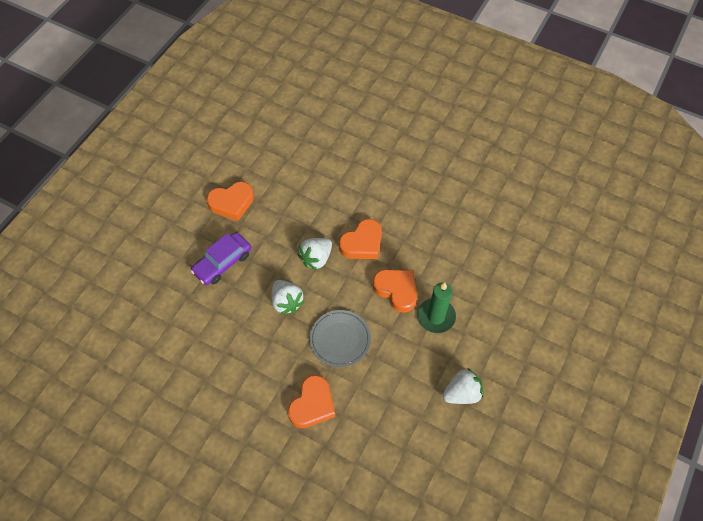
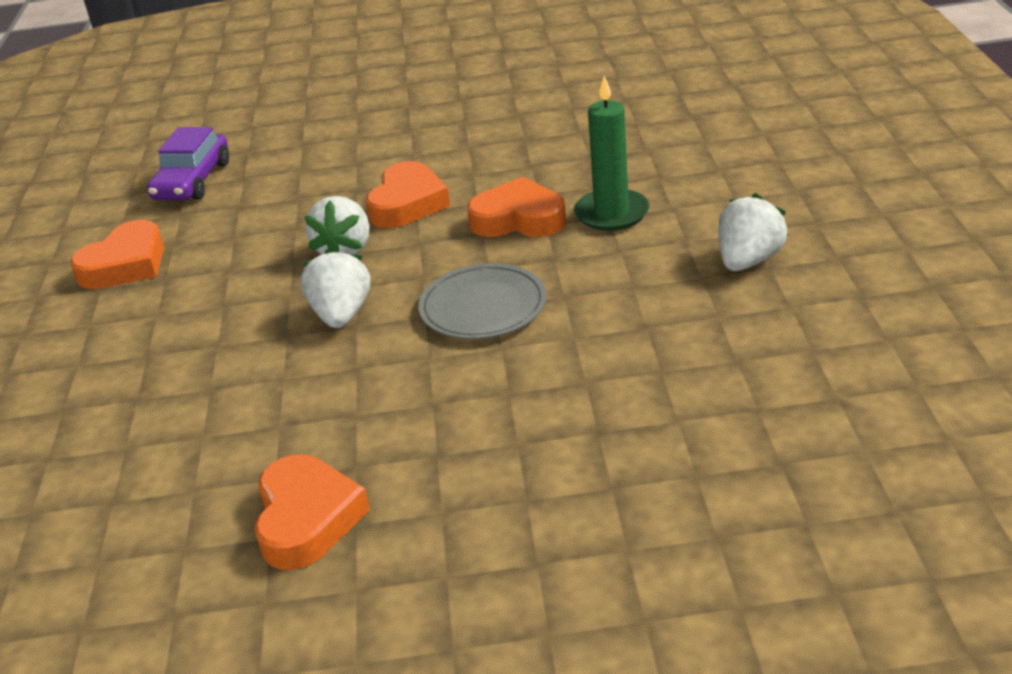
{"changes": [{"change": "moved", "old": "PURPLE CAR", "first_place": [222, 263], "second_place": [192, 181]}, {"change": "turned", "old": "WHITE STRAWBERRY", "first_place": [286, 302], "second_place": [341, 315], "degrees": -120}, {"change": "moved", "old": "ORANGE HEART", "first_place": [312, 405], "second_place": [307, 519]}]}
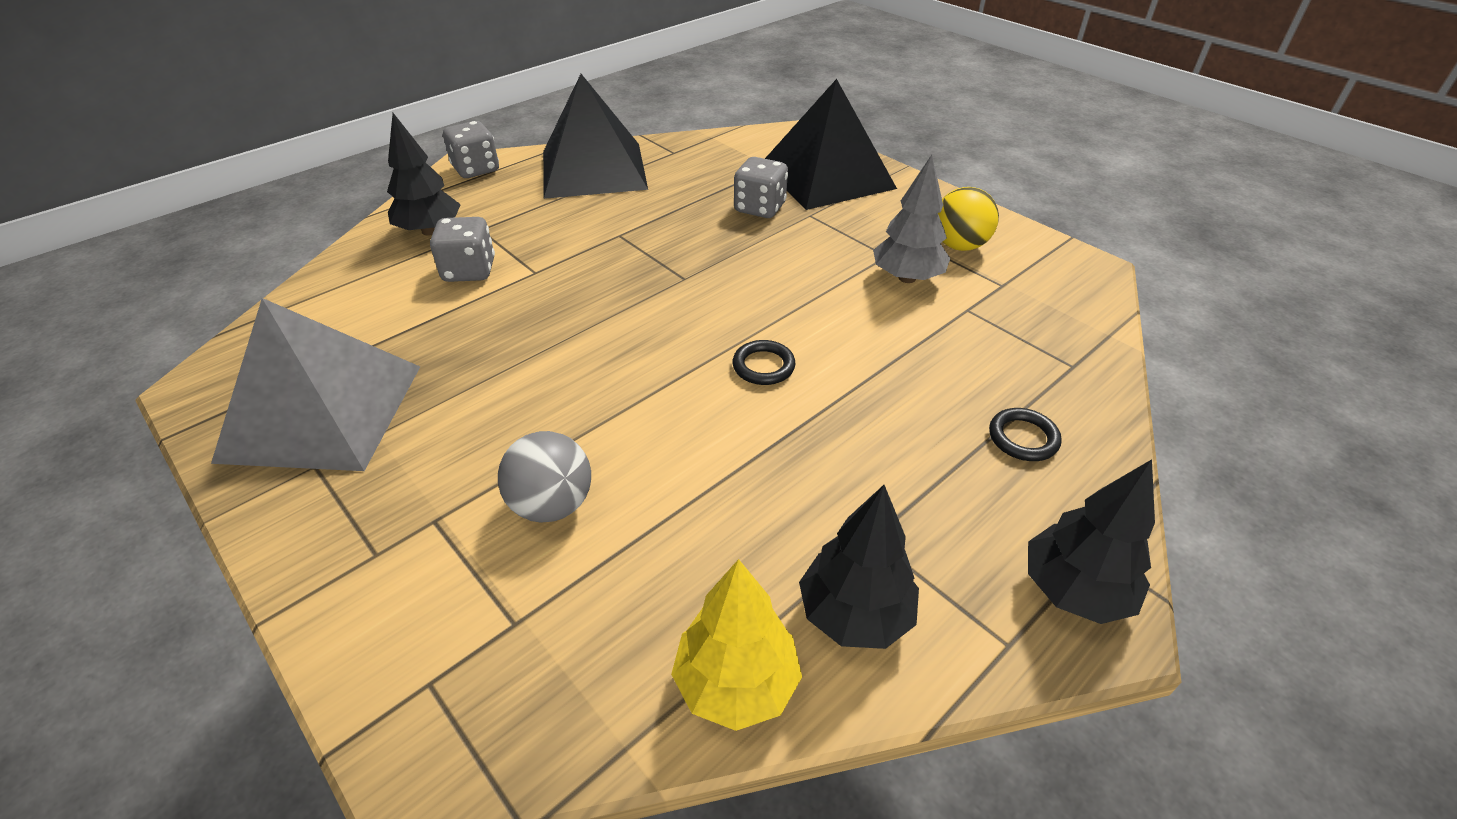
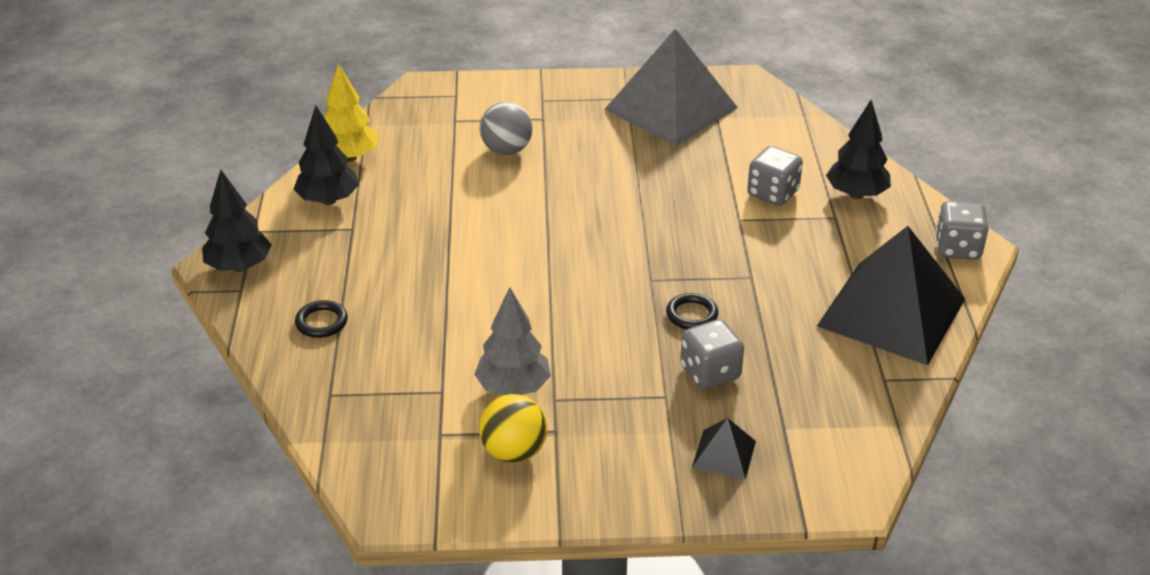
{"changes": [{"change": "resized", "old": "BLACK PYRAMID", "first_place": [827, 176], "second_place": [724, 454], "factor": 0.42}, {"change": "moved", "old": "BLACK RING", "first_place": [763, 366], "second_place": [692, 315]}]}
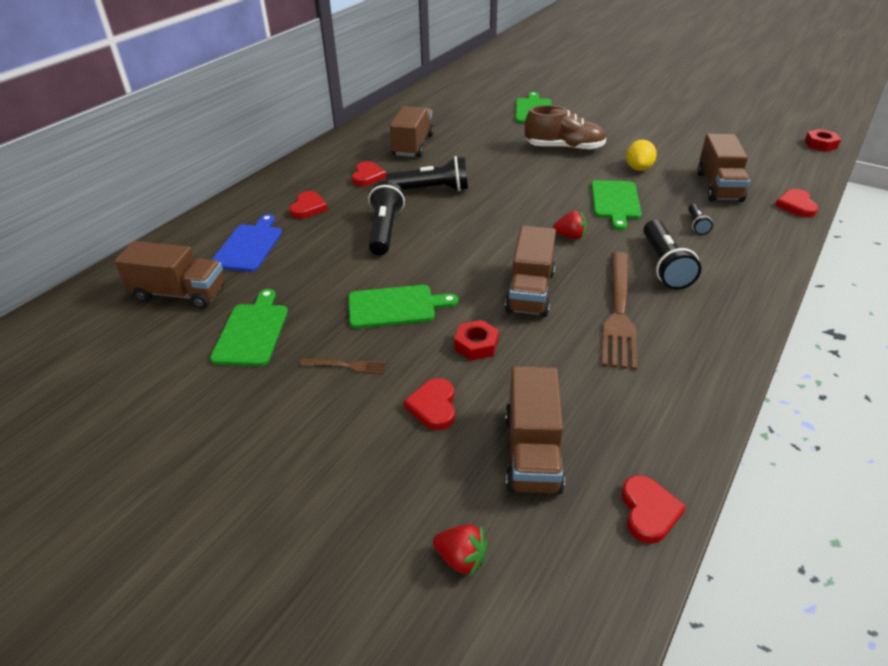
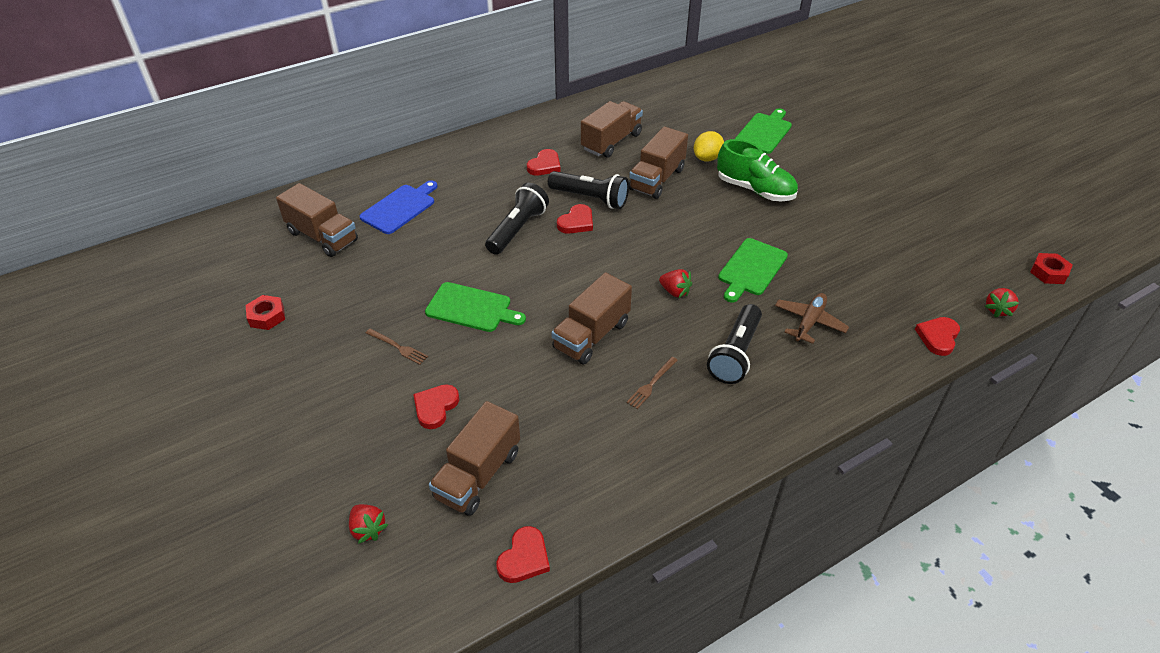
{"changes": [{"change": "recoloured", "old": "BROWN SHOE", "new": "GREEN SHOE", "first_place": [564, 148], "second_place": [755, 190]}, {"change": "moved", "old": "BROWN TRUCK", "first_place": [718, 187], "second_place": [657, 179]}, {"change": "moved", "old": "YELLOW LEMON", "first_place": [638, 168], "second_place": [707, 158]}, {"change": "moved", "old": "RED HEART", "first_place": [308, 208], "second_place": [576, 222]}, {"change": "replaced", "old": "BLACK FLASHLIGHT", "new": "BROWN PLANE", "first_place": [696, 225], "second_place": [809, 322]}, {"change": "resized", "old": "BROWN FORK", "first_place": [619, 312], "second_place": [651, 384], "factor": 0.44}, {"change": "removed", "old": "GREEN CUTTING BOARD", "first_place": [252, 331]}, {"change": "moved", "old": "RED NUT", "first_place": [476, 345], "second_place": [267, 316]}, {"change": "added", "new": "RED STRAWBERRY", "second_place": [997, 310]}]}
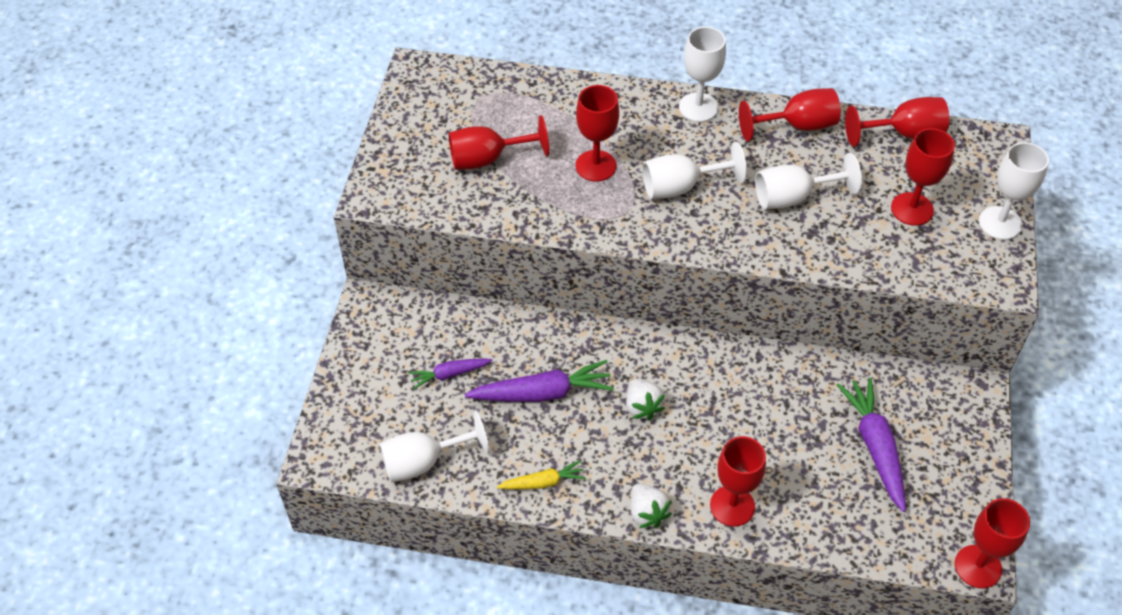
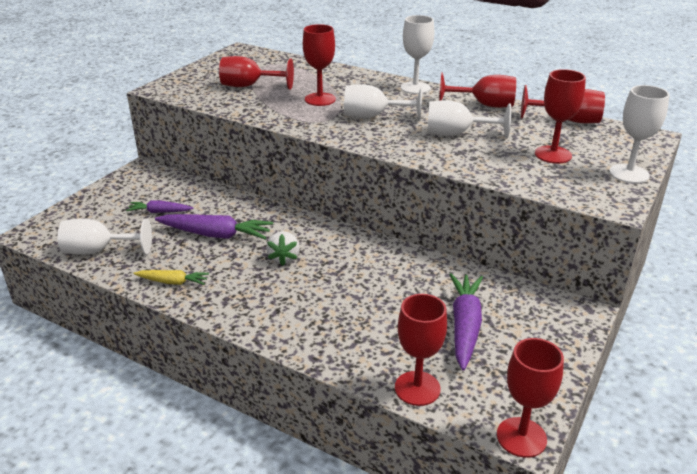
{"changes": [{"change": "moved", "old": "RED GOBLET", "first_place": [732, 506], "second_place": [417, 388]}, {"change": "removed", "old": "WHITE STRAWBERRY", "first_place": [647, 513]}]}
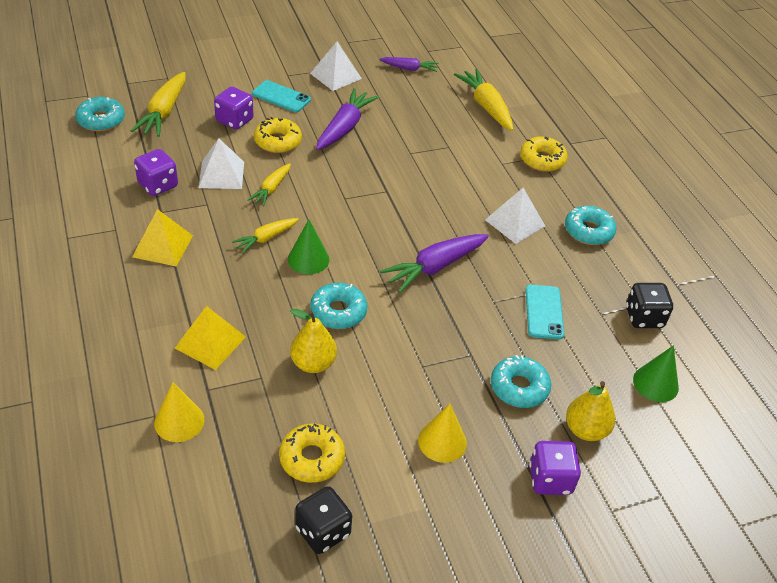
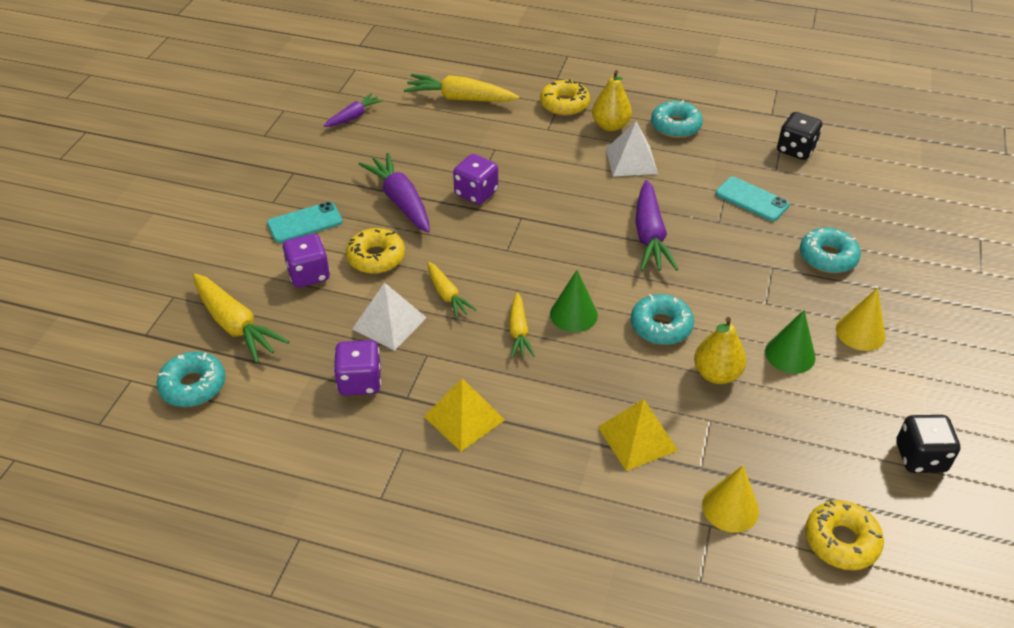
{"changes": [{"change": "removed", "old": "WHITE PYRAMID", "first_place": [335, 76]}, {"change": "moved", "old": "GREEN CONE", "first_place": [655, 383], "second_place": [790, 354]}, {"change": "moved", "old": "YELLOW PEAR", "first_place": [585, 430], "second_place": [610, 126]}, {"change": "moved", "old": "YELLOW DONUT", "first_place": [312, 458], "second_place": [841, 541]}, {"change": "moved", "old": "PURPLE DICE", "first_place": [550, 479], "second_place": [476, 193]}]}
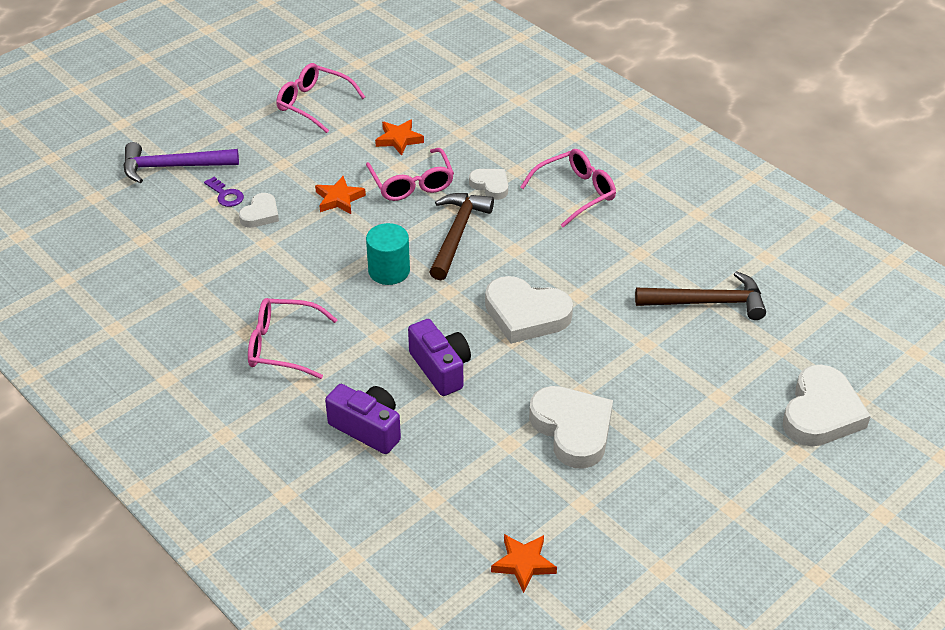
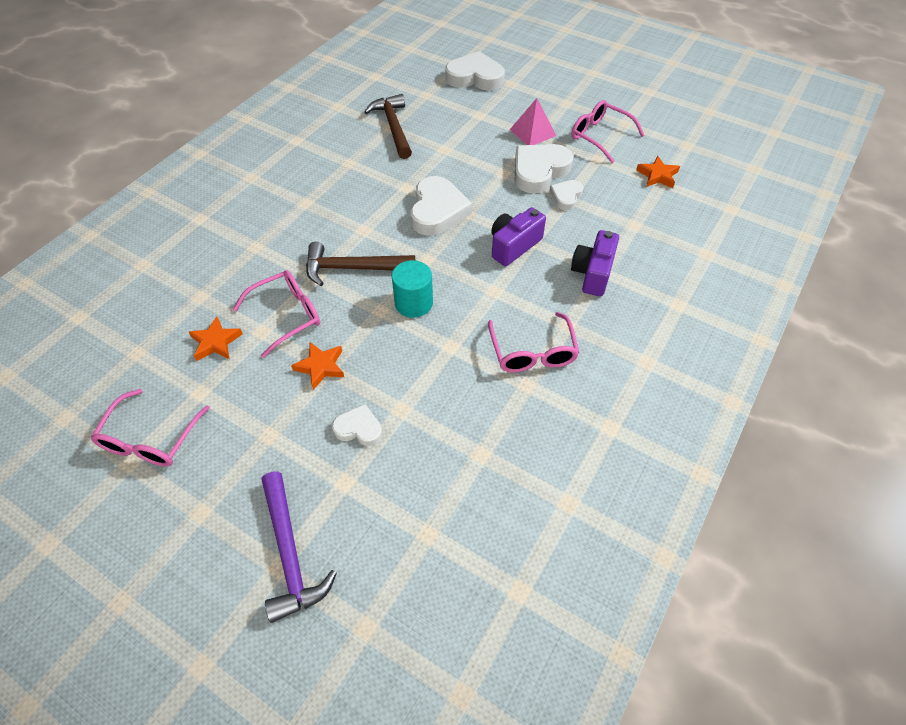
{"changes": [{"change": "moved", "old": "PINK GLASSES", "first_place": [575, 193], "second_place": [599, 136]}, {"change": "moved", "old": "WHITE HEART", "first_place": [490, 185], "second_place": [566, 197]}, {"change": "removed", "old": "PURPLE KEY", "first_place": [226, 195]}, {"change": "added", "new": "PINK PYRAMID", "second_place": [532, 132]}]}
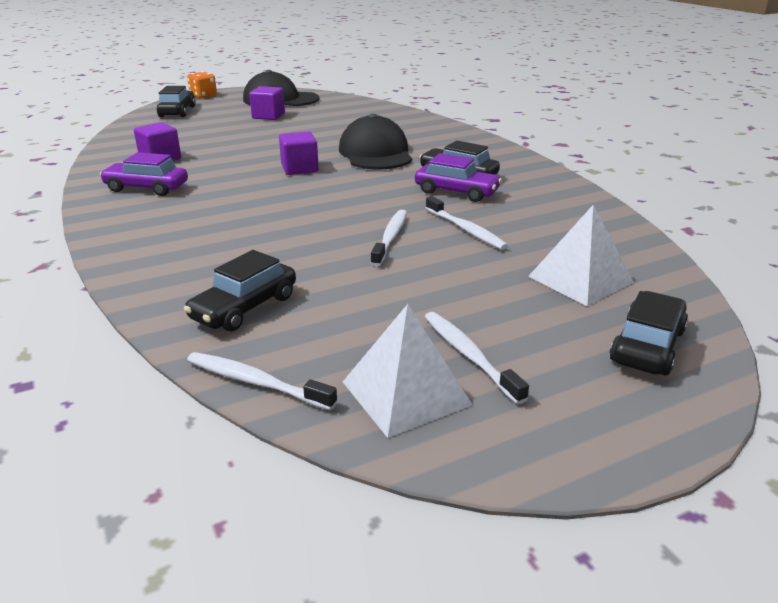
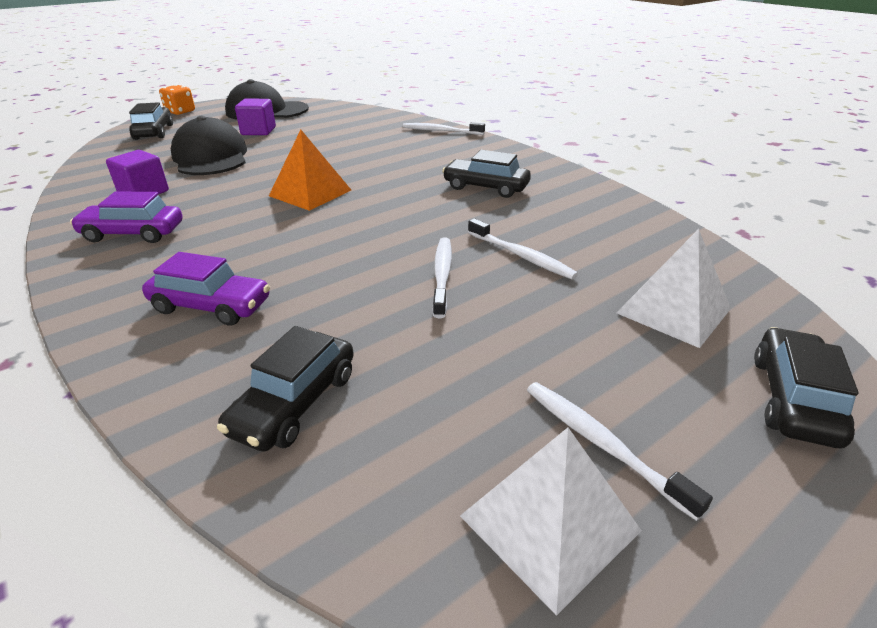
{"changes": [{"change": "moved", "old": "BLACK CAP", "first_place": [375, 153], "second_place": [211, 157]}, {"change": "replaced", "old": "PURPLE CUBE", "new": "ORANGE PYRAMID", "first_place": [299, 169], "second_place": [310, 193]}, {"change": "moved", "old": "PURPLE CAR", "first_place": [456, 192], "second_place": [211, 306]}, {"change": "moved", "old": "WHITE TOOTHBRUSH", "first_place": [256, 382], "second_place": [441, 131]}]}
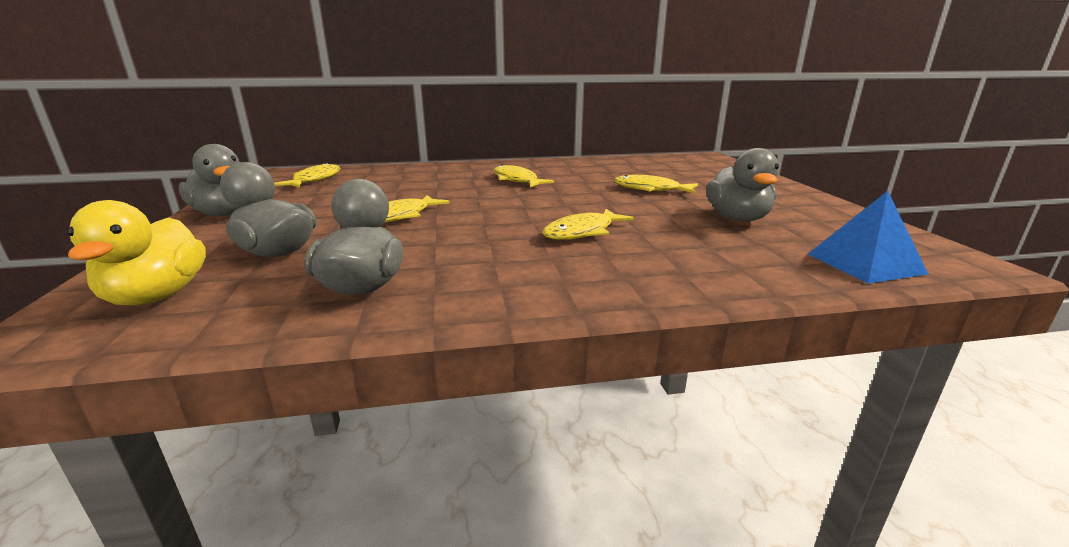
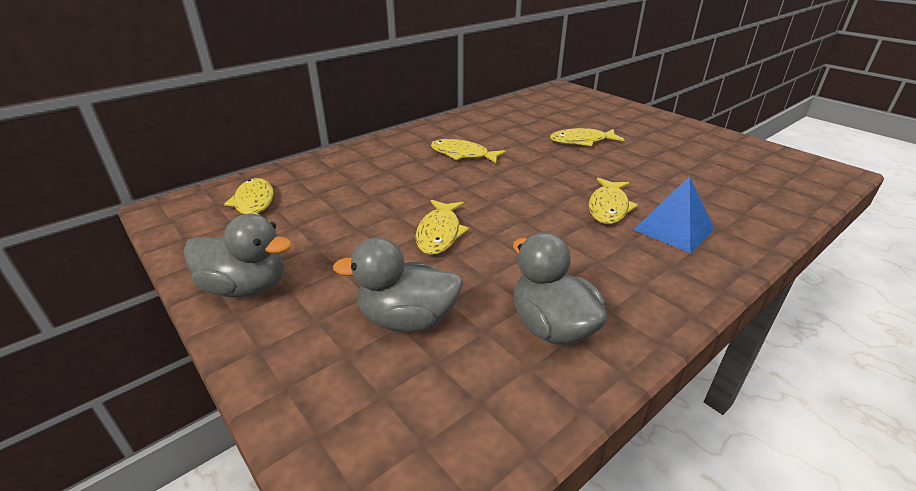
{"changes": [{"change": "removed", "old": "GREY DUCK", "first_place": [737, 218]}, {"change": "moved", "old": "BLUE PYRAMID", "first_place": [865, 263], "second_place": [674, 229]}, {"change": "removed", "old": "YELLOW DUCK", "first_place": [157, 296]}]}
